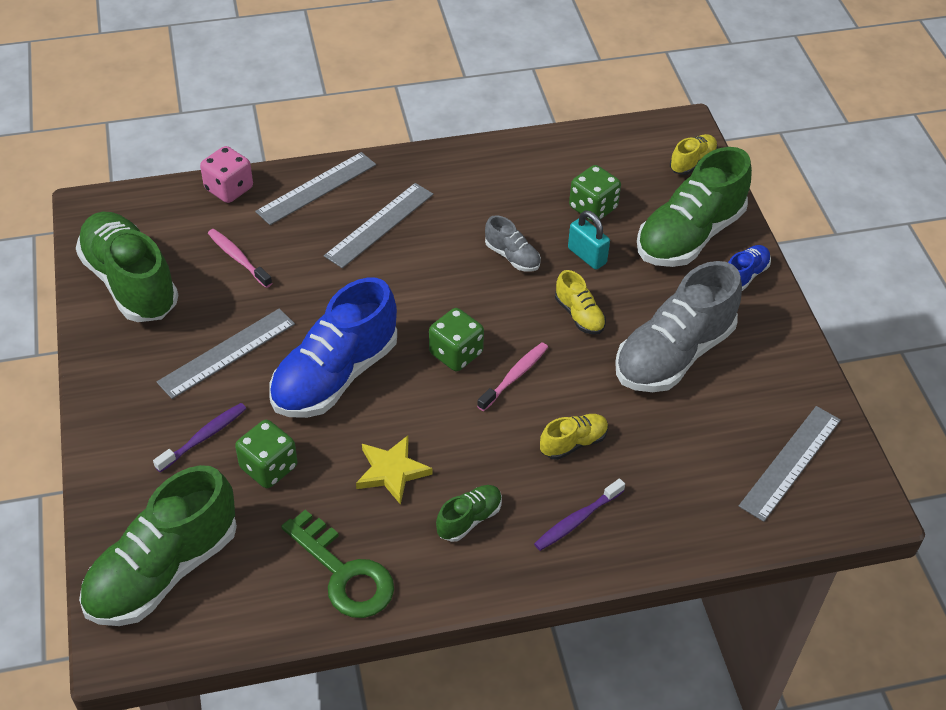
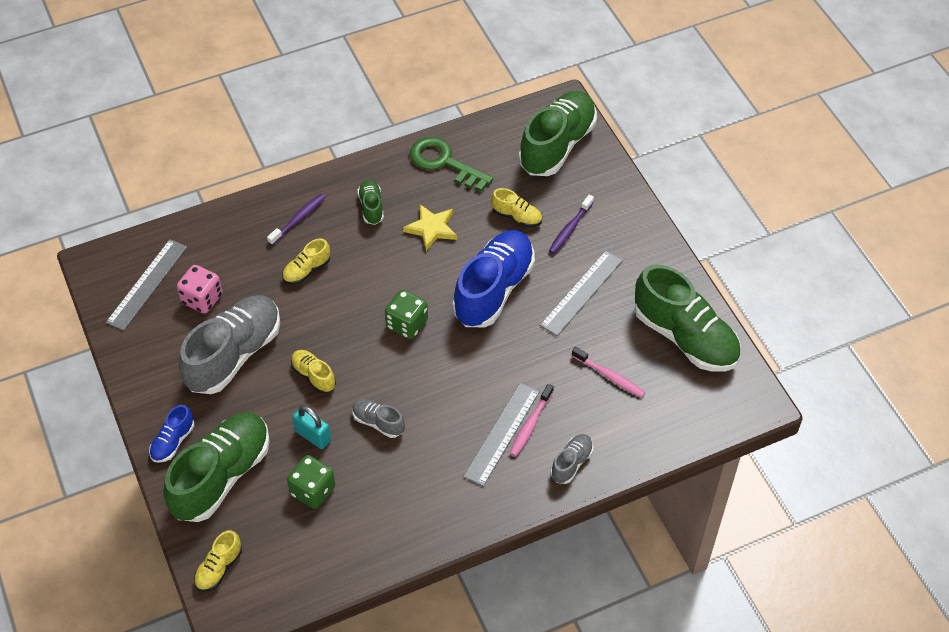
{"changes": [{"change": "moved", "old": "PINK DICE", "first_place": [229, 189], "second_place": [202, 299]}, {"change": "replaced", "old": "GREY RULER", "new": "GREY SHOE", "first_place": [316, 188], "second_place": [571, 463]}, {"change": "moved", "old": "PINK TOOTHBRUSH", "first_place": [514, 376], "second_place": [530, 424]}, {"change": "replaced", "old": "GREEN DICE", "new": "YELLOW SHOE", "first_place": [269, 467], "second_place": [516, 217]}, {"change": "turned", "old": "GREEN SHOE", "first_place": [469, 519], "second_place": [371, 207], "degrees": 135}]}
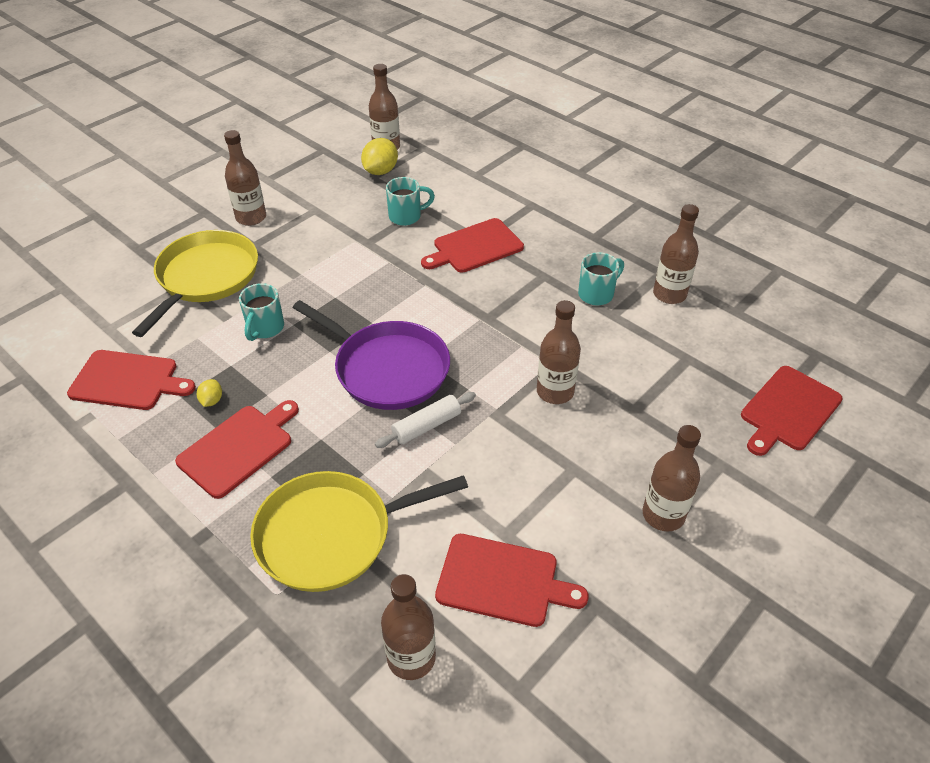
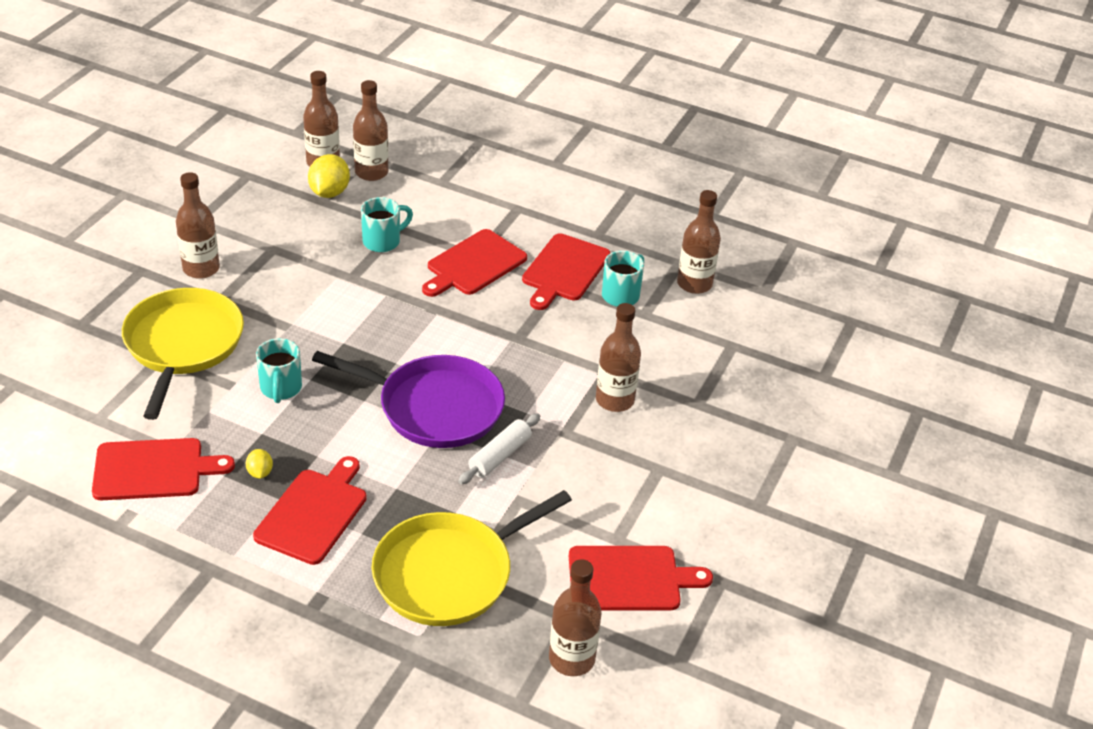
{"changes": [{"change": "moved", "old": "RED CUTTING BOARD", "first_place": [788, 410], "second_place": [564, 270]}, {"change": "moved", "old": "BROWN BOTTLE", "first_place": [663, 515], "second_place": [371, 172]}]}
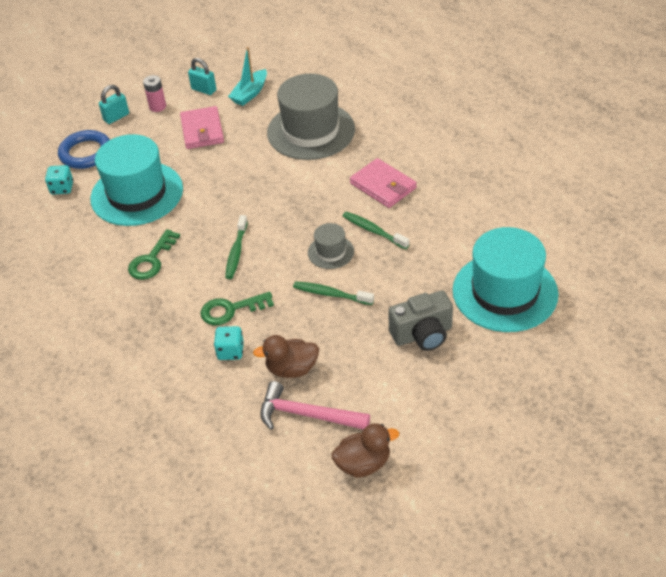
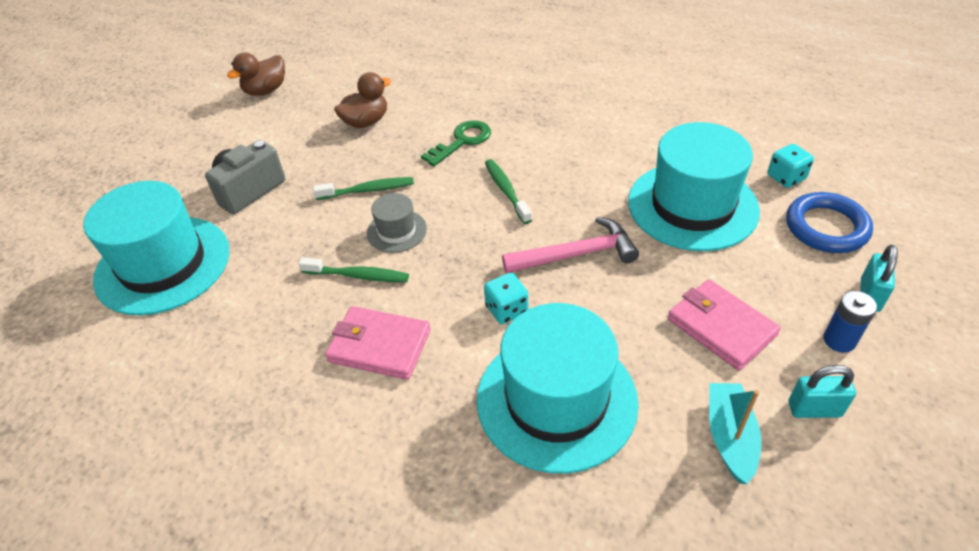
{"changes": [{"change": "recoloured", "old": "GREY HAT", "new": "TURQUOISE HAT", "first_place": [311, 131], "second_place": [556, 400]}, {"change": "recoloured", "old": "PINK BATTERY", "new": "BLUE BATTERY", "first_place": [157, 107], "second_place": [839, 340]}, {"change": "removed", "old": "GREEN KEY", "first_place": [152, 260]}, {"change": "moved", "old": "TURQUOISE DICE", "first_place": [230, 351], "second_place": [506, 309]}, {"change": "moved", "old": "PINK HAMMER", "first_place": [307, 414], "second_place": [576, 254]}]}
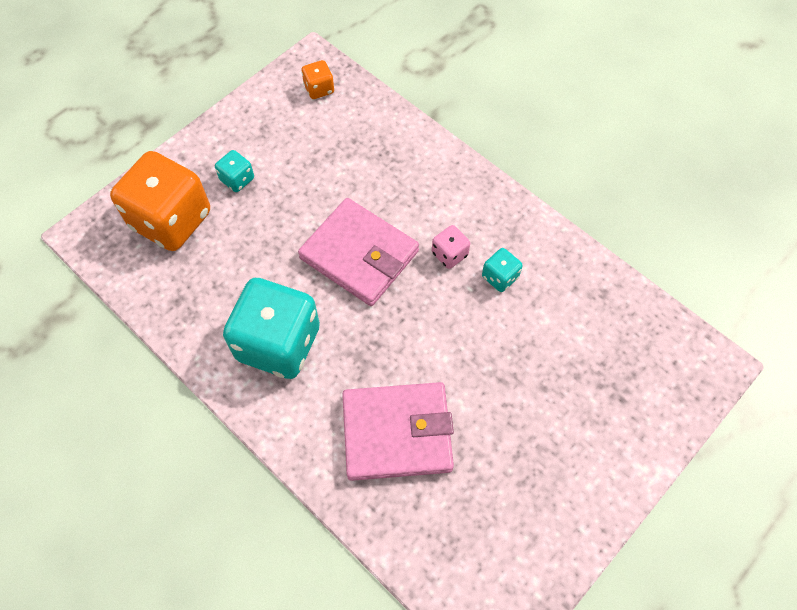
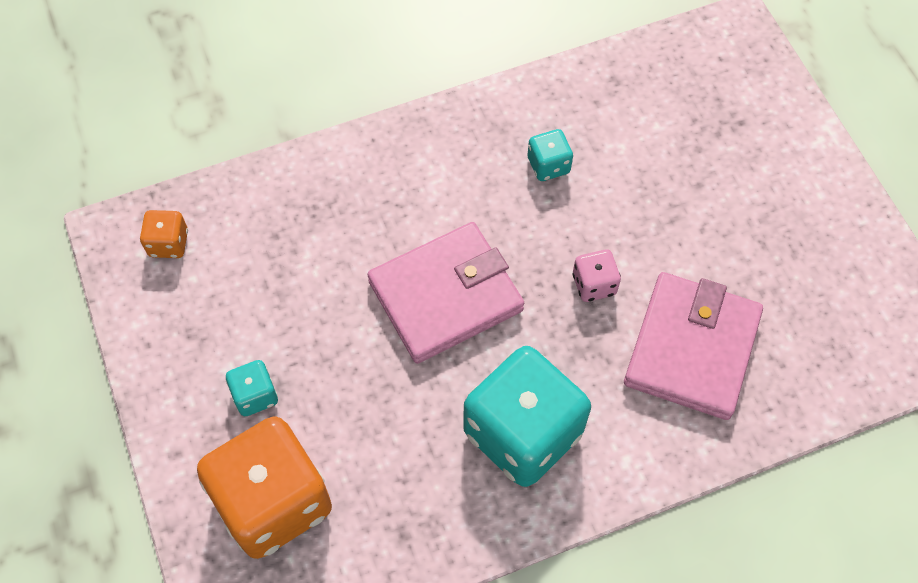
{"changes": [{"change": "moved", "old": "PINK DICE", "first_place": [449, 254], "second_place": [594, 284]}]}
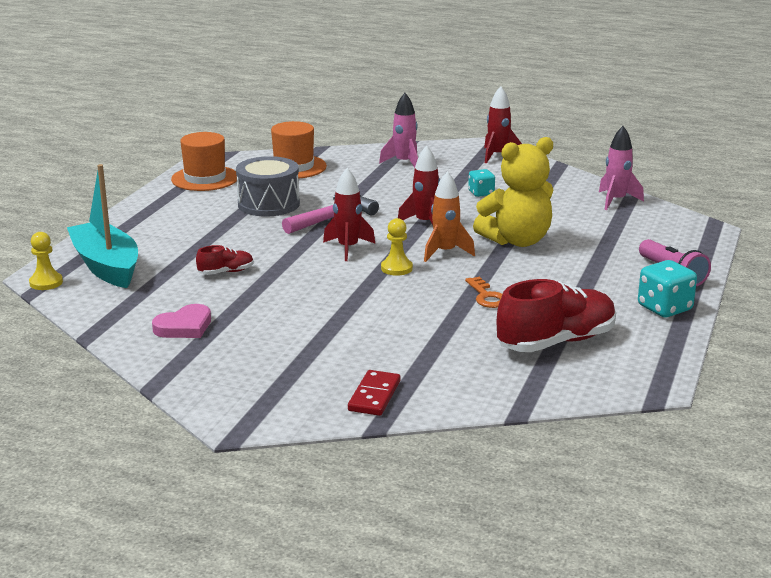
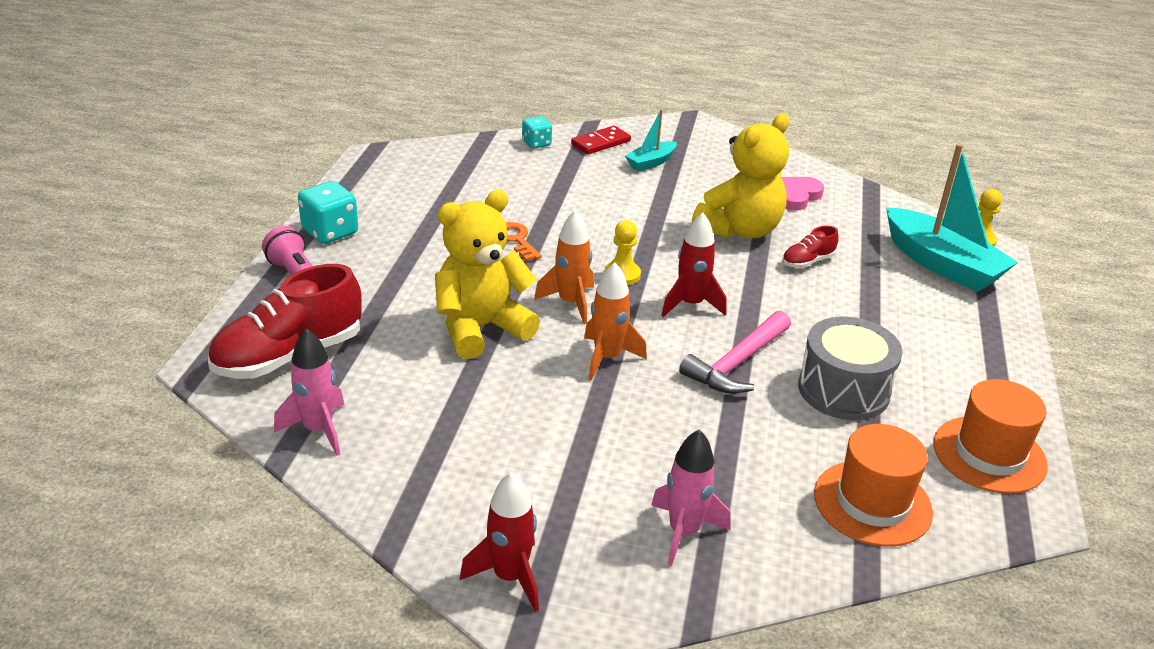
{"changes": [{"change": "recoloured", "old": "RED ROCKET", "new": "ORANGE ROCKET", "first_place": [425, 223], "second_place": [607, 358]}, {"change": "moved", "old": "TURQUOISE DICE", "first_place": [481, 193], "second_place": [536, 143]}, {"change": "moved", "old": "RED SHOE", "first_place": [556, 342], "second_place": [289, 356]}, {"change": "turned", "old": "RED DOMINO", "first_place": [374, 396], "second_place": [601, 143], "degrees": 45}, {"change": "added", "new": "TURQUOISE BOAT", "second_place": [651, 162]}, {"change": "added", "new": "YELLOW TEDDY BEAR", "second_place": [740, 230]}]}
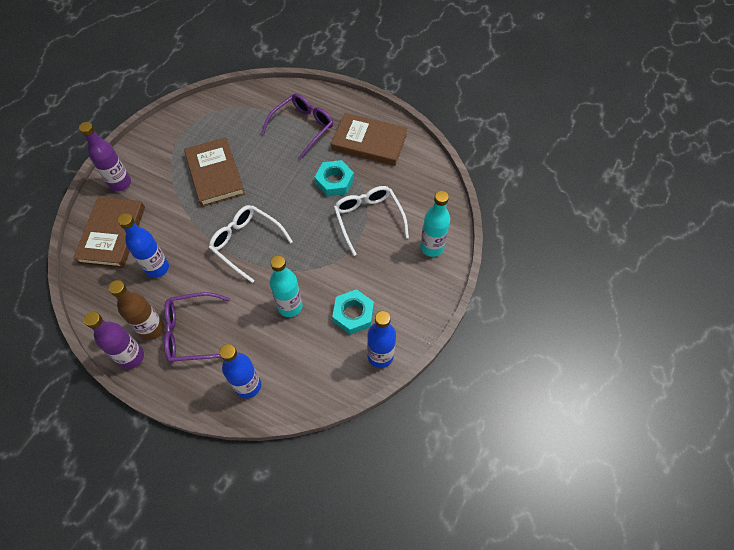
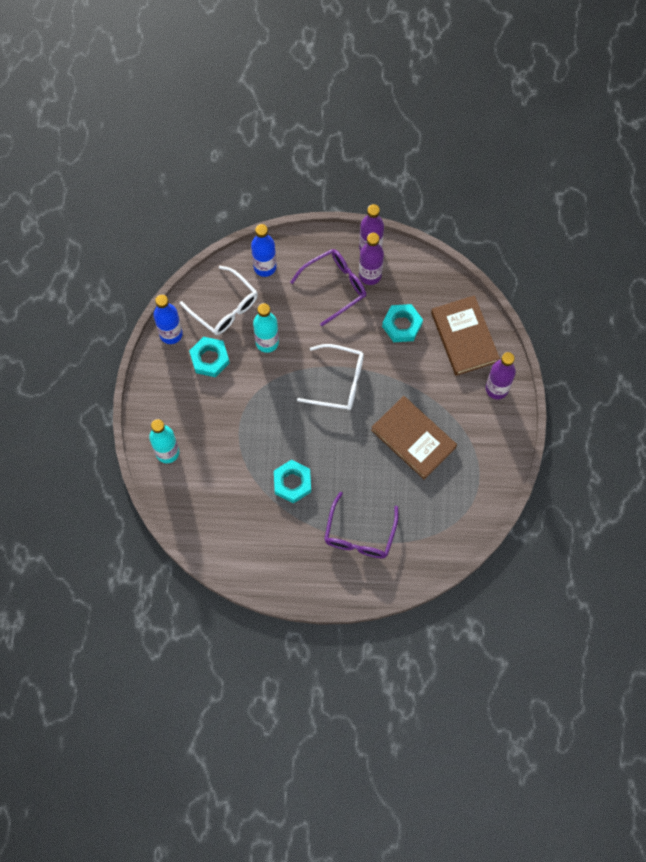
{"changes": [{"change": "removed", "old": "BROWN BOOK", "first_place": [369, 142]}, {"change": "moved", "old": "WHITE GLASSES", "first_place": [368, 219], "second_place": [225, 307]}, {"change": "replaced", "old": "BLUE BOTTLE", "new": "TURQUOISE NUT", "first_place": [157, 268], "second_place": [402, 325]}, {"change": "recoloured", "old": "BROWN BOTTLE", "new": "PURPLE BOTTLE", "first_place": [151, 329], "second_place": [370, 275]}]}
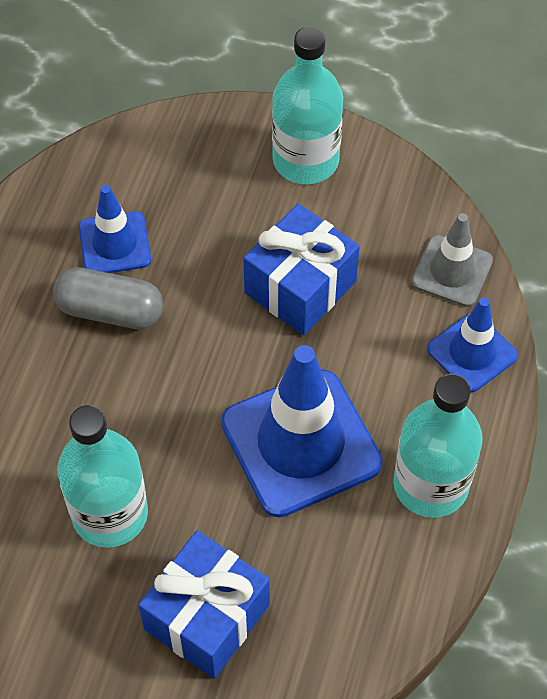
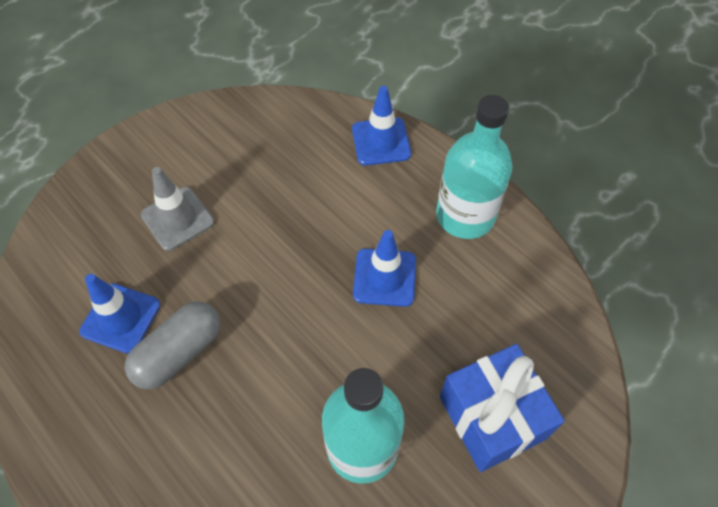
{"changes": [{"change": "removed", "old": "TURQUOISE BOTTLE", "first_place": [305, 160]}, {"change": "removed", "old": "BLUE GIFT", "first_place": [300, 287]}, {"change": "moved", "old": "GREY TRAFFIC CONE", "first_place": [452, 271], "second_place": [177, 219]}, {"change": "resized", "old": "BLUE TRAFFIC CONE", "first_place": [301, 443], "second_place": [384, 277], "factor": 0.56}]}
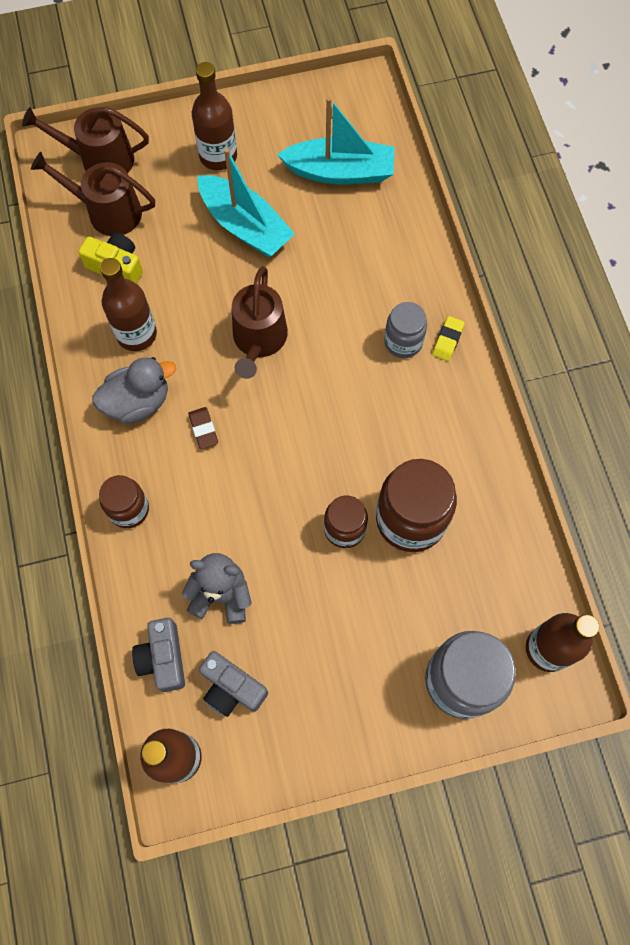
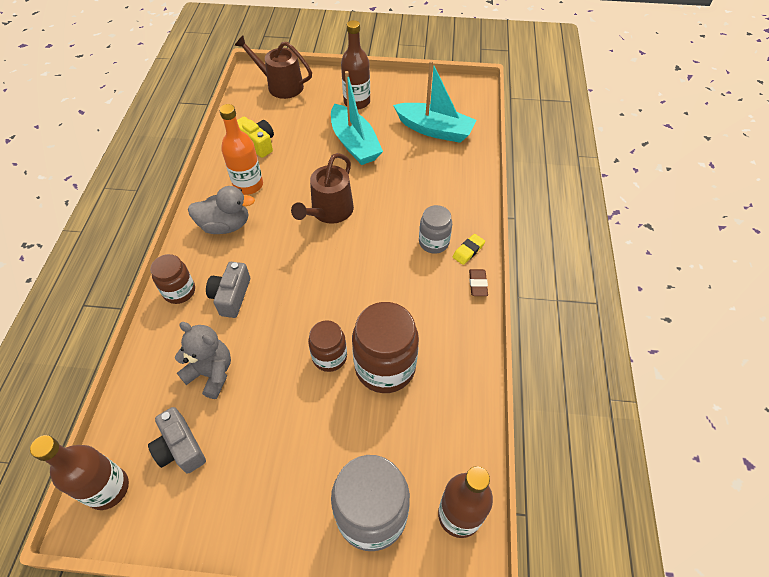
{"changes": [{"change": "removed", "old": "BROWN WATERING CAN", "first_place": [108, 212]}, {"change": "recoloured", "old": "BROWN BOTTLE", "new": "ORANGE BOTTLE", "first_place": [136, 334], "second_place": [248, 185]}, {"change": "moved", "old": "BROWN ERASER", "first_place": [203, 429], "second_place": [477, 284]}, {"change": "moved", "old": "GREY CAMERA", "first_place": [163, 658], "second_place": [231, 296]}]}
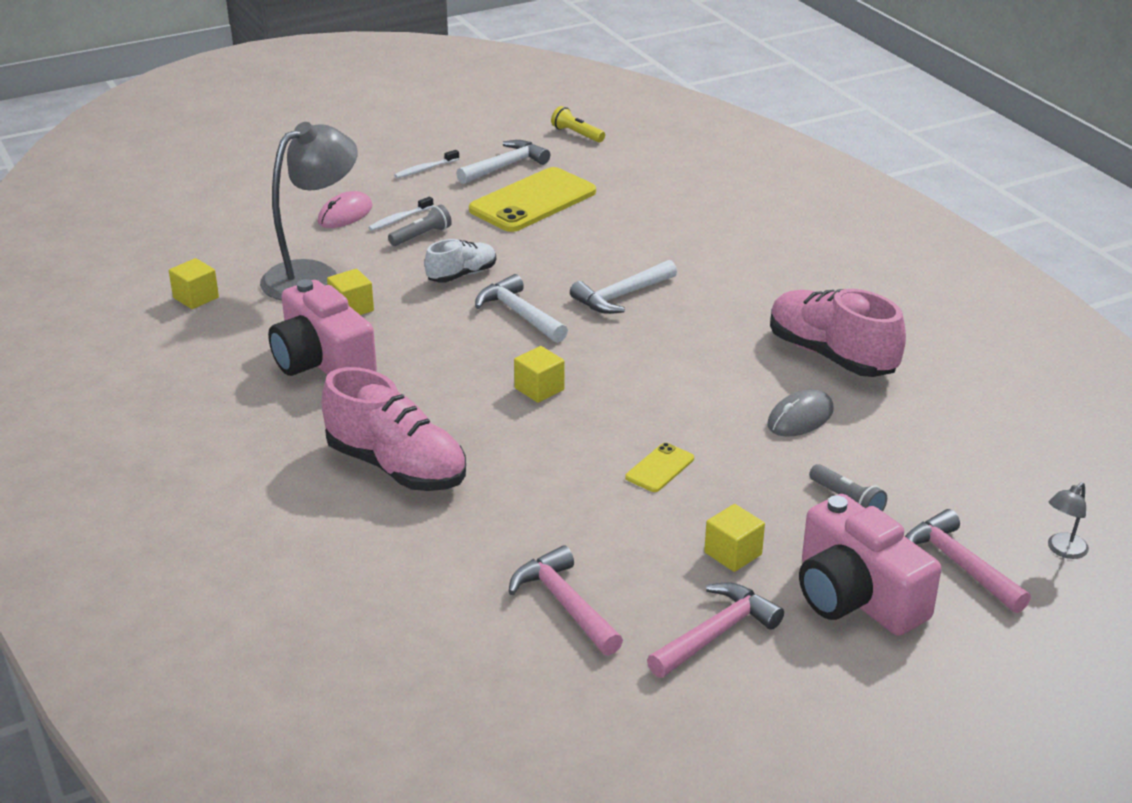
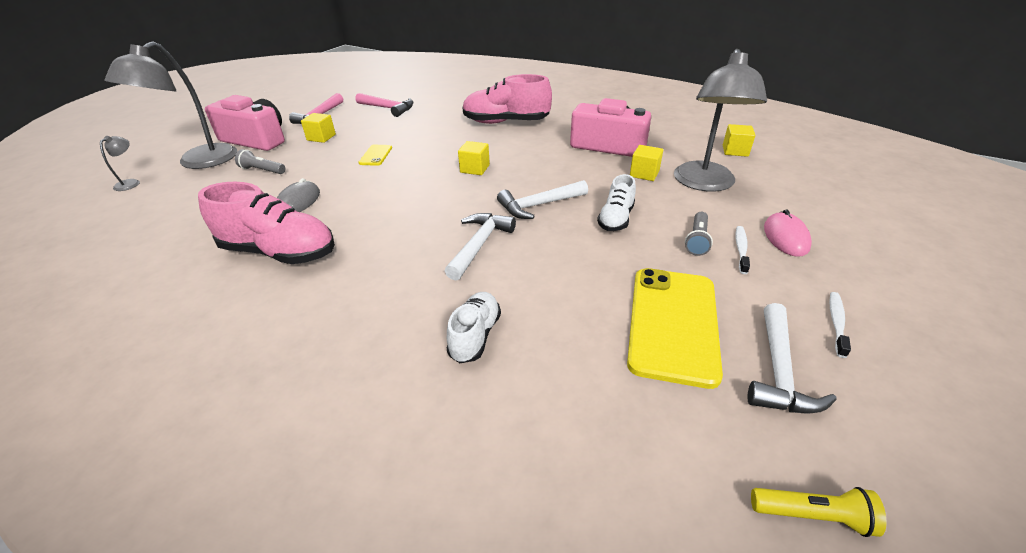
{"changes": [{"change": "turned", "old": "WHITE HAMMER", "first_place": [519, 314], "second_place": [538, 205], "degrees": 135}, {"change": "replaced", "old": "PINK HAMMER", "new": "GREY LAMP", "first_place": [958, 564], "second_place": [199, 162]}, {"change": "added", "new": "WHITE SHOE", "second_place": [475, 336]}]}
